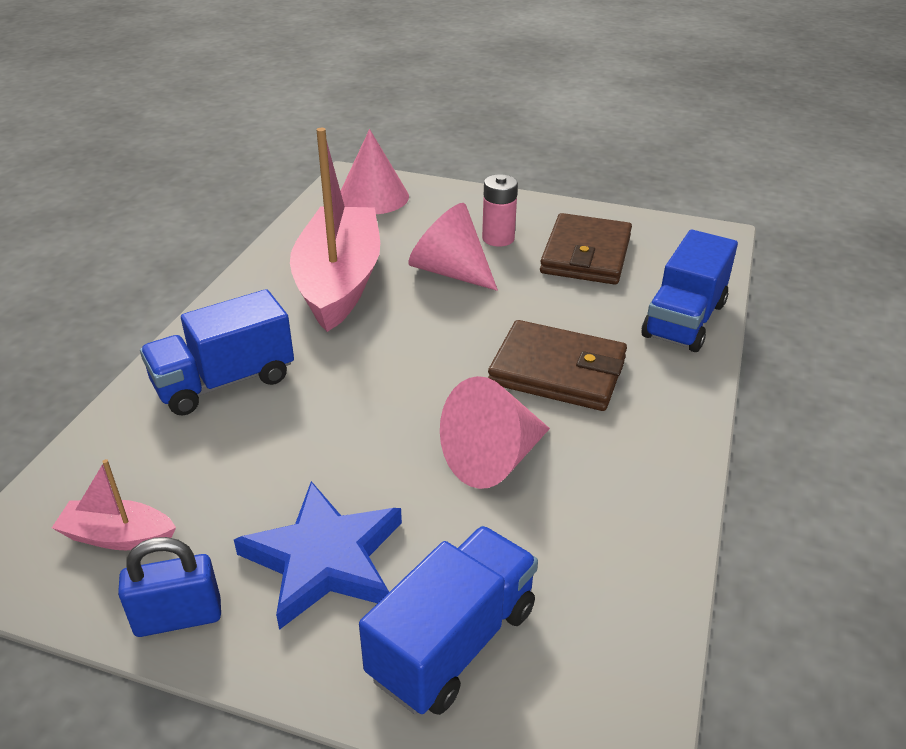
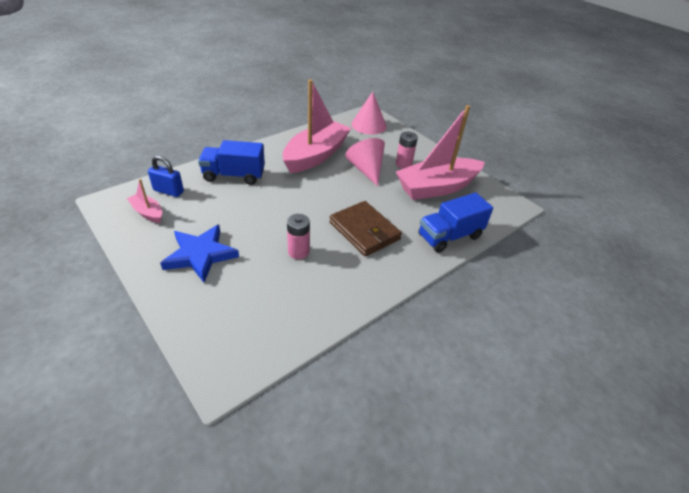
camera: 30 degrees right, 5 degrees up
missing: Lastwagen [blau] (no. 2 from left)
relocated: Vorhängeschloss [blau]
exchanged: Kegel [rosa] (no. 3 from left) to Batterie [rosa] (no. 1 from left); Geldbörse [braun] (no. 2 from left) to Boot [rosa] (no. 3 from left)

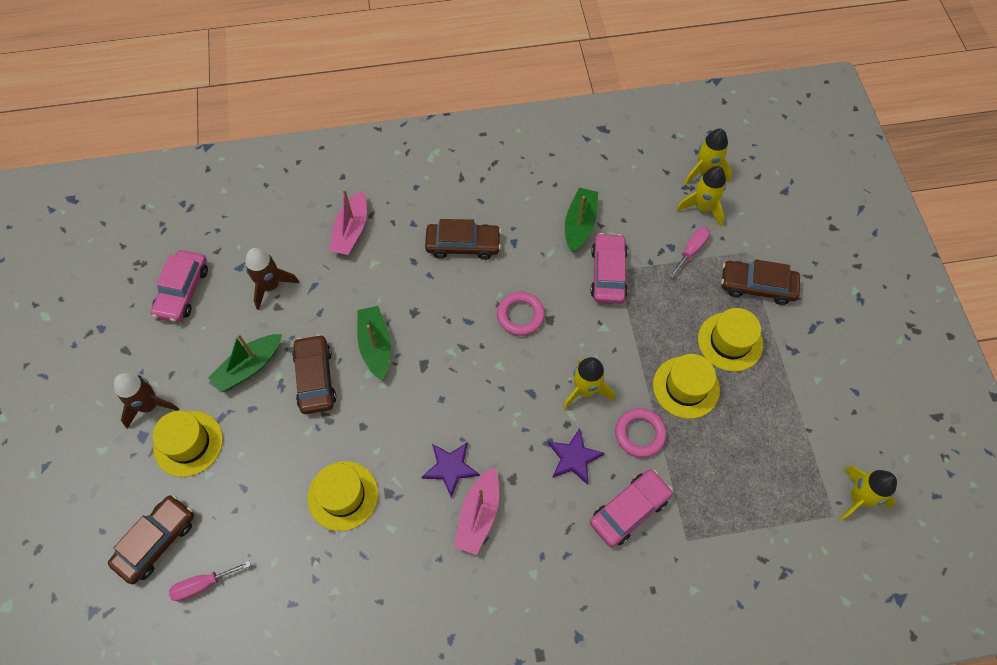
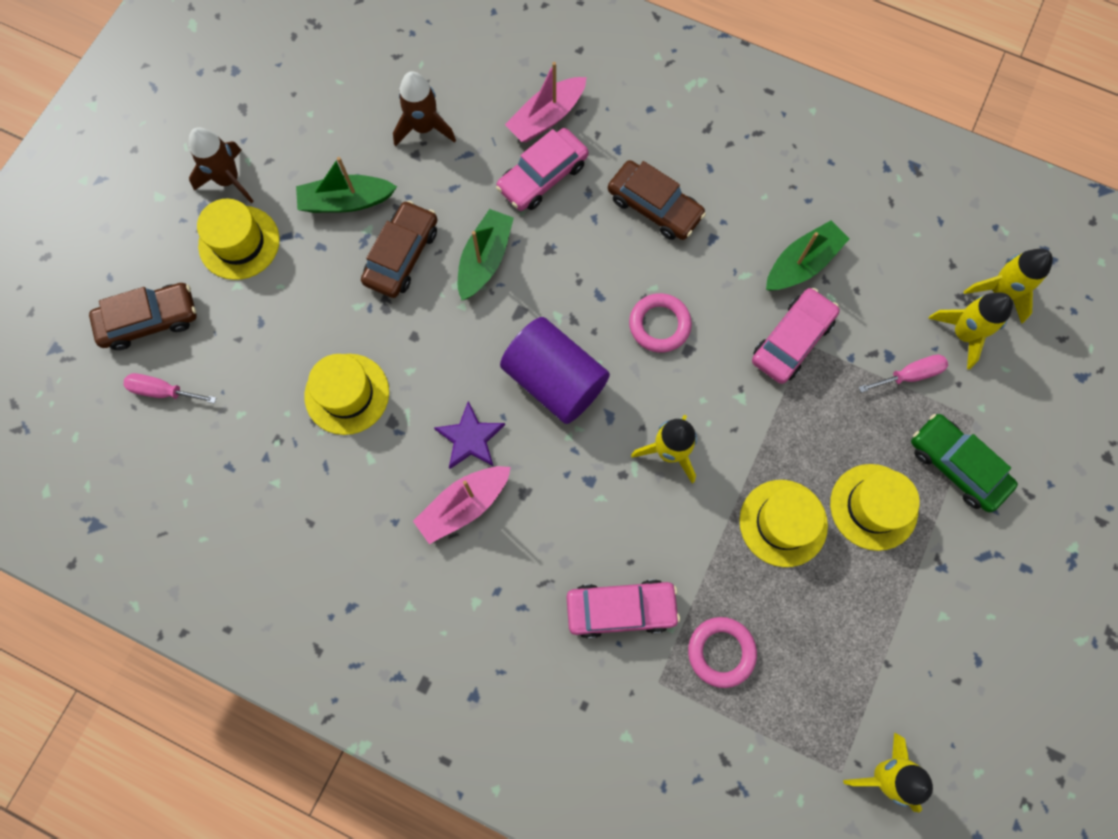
camera: 35 degrees right, 10 degrees up
missing: Stern [lila] (no. 2 from left)
appeared: Vollzylinder [lila]
relocated: Auto [rosa] (no. 1 from left); Ring [rosa] (no. 2 from left)
colour: Auto [braun] (no. 4 from left) to Auto [grün]

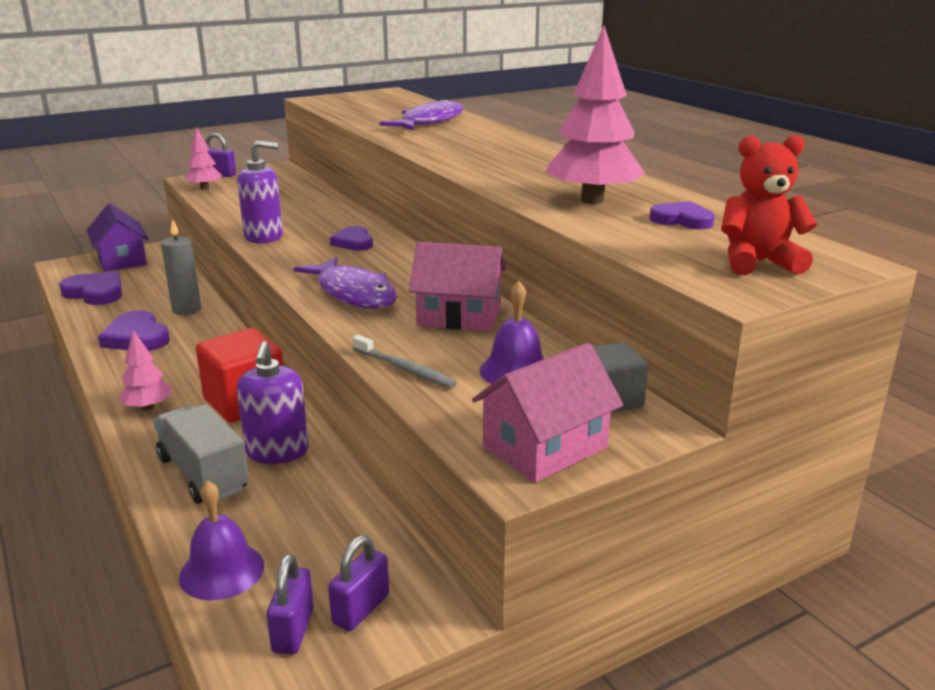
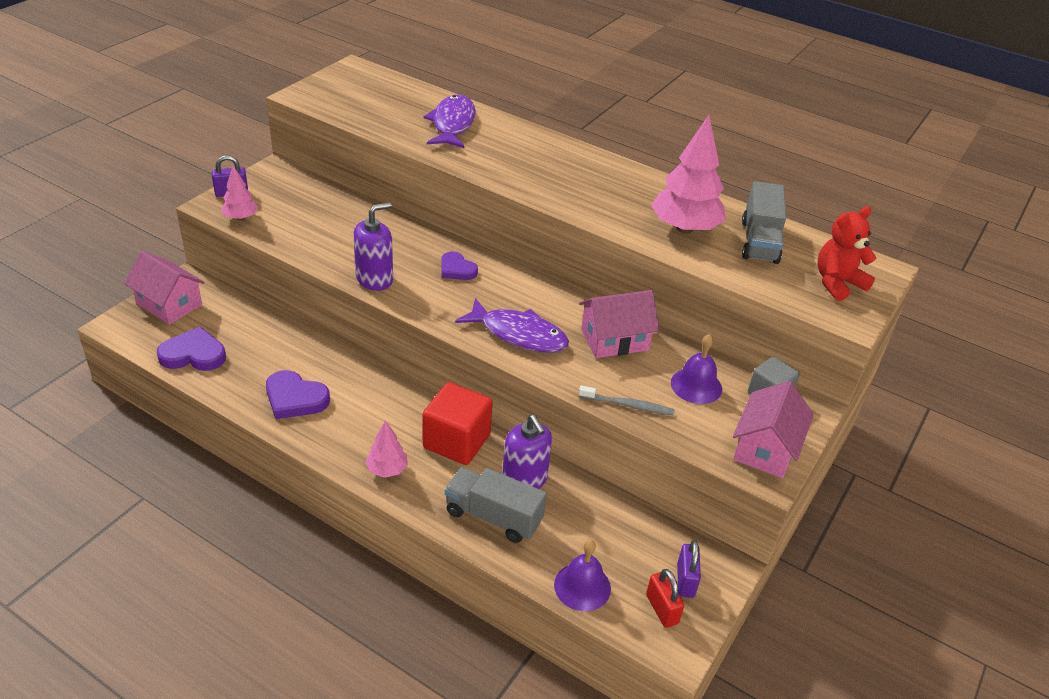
camera: 30 degrees left, 15 degrees up
missing: Kerze [grau]
exchanged: Herz [lila] (no. 4 from left) to Lastwagen [grau] (no. 2 from left)
colour: Haus [lila] to Haus [rosa] (no. 1 from left); Vorhängeschloss [lila] (no. 2 from left) to Vorhängeschloss [rot]

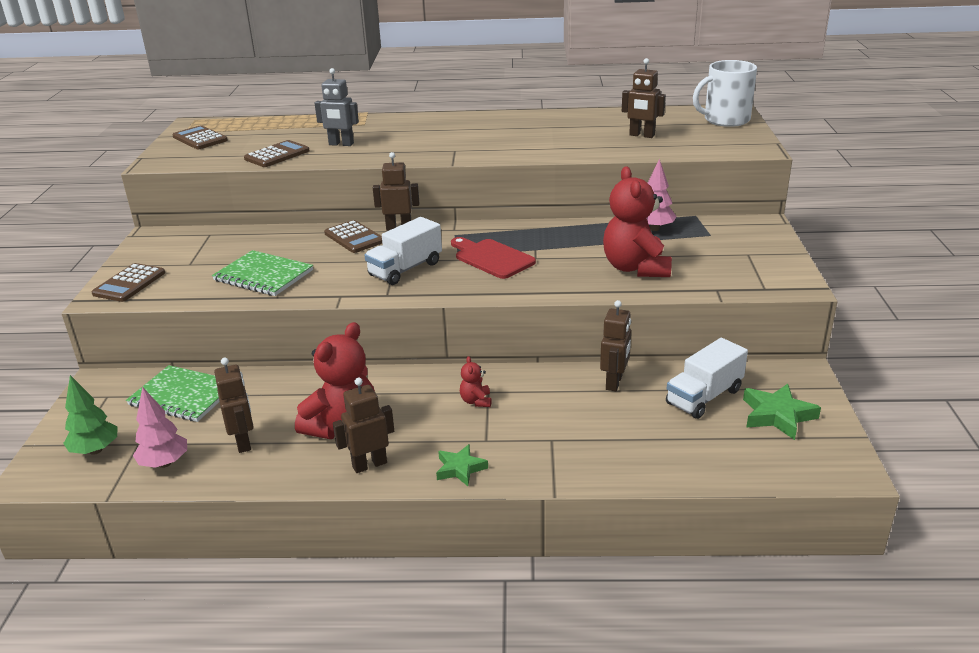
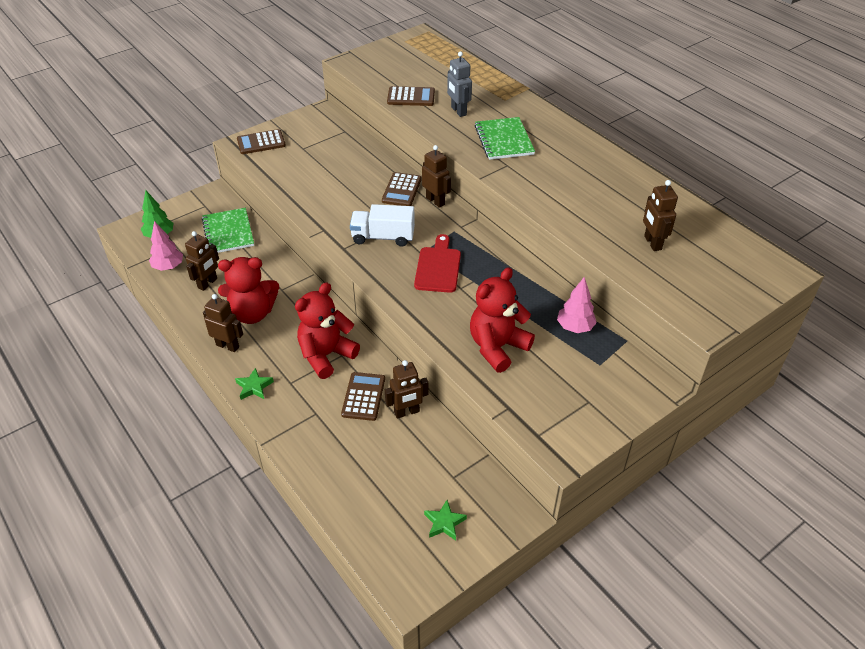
camera: 50 degrees right, 15 degrees up
missing: Lastwagen [weiß] (no. 2 from left); Tasse [weiß]
relocated: Taschenrechner [braun] (no. 2 from left); Notizbuch [grün] (no. 2 from left)
size: Teddybär [rot] (no. 2 from left) x2.29; Stern [grün] (no. 2 from left) x0.66

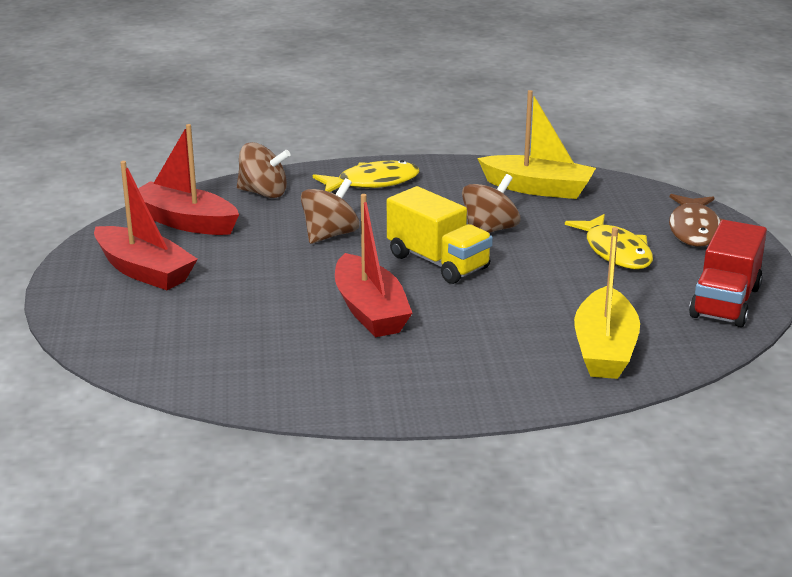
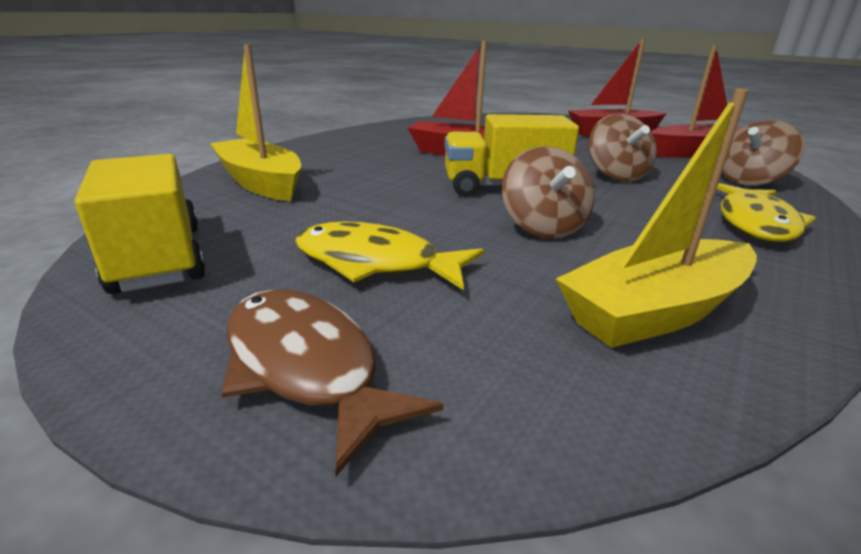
camera: 130 degrees right, 0 degrees up
colour: Lastwagen [rot] to Lastwagen [gelb] (no. 1 from left)

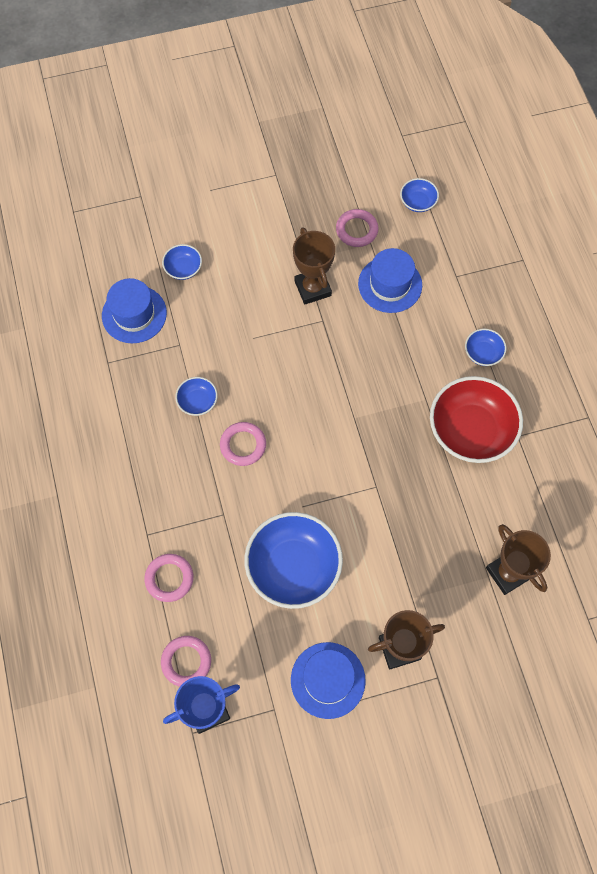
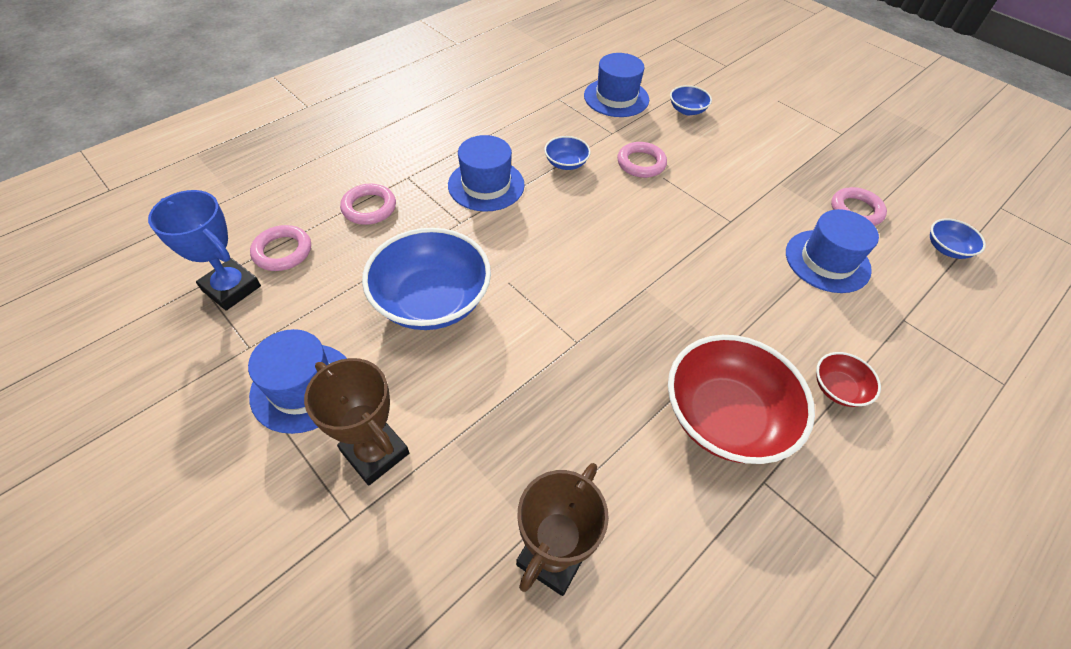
camera: 60 degrees right, 15 degrees down
missing: Pokal [braun] (no. 1 from left)
appeared: Hut [blau] (no. 2 from left)
relocated: Ring [rosa] (no. 3 from left)
colour: Schüssel [blau] (no. 5 from left) to Schüssel [rot] (no. 2 from left)

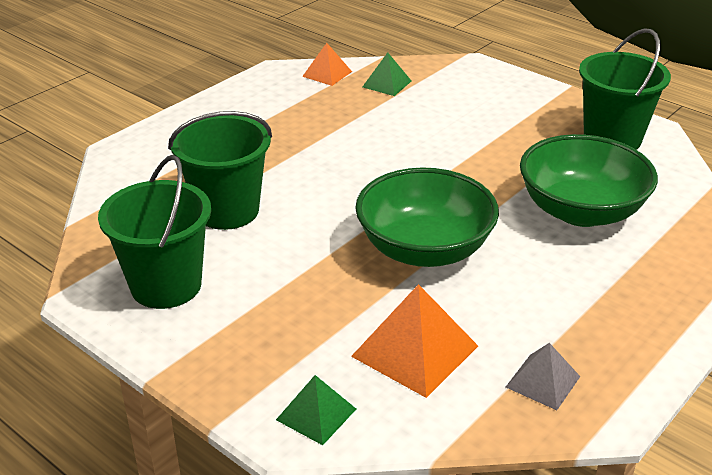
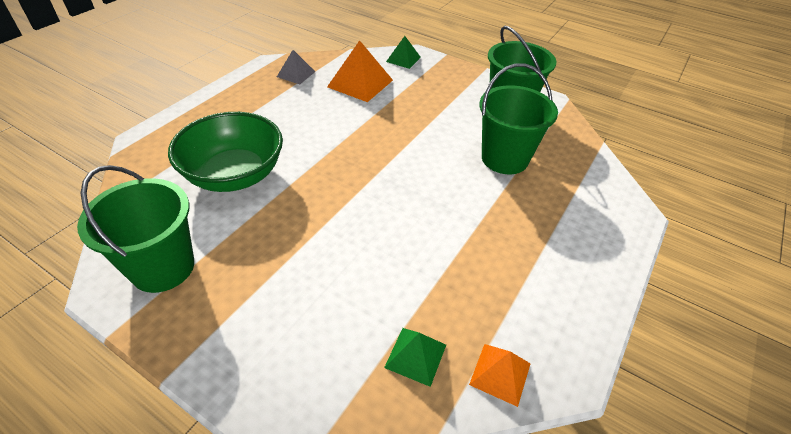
camera: 170 degrees right, 10 degrees up
missing: Schüssel [grün] (no. 1 from left)

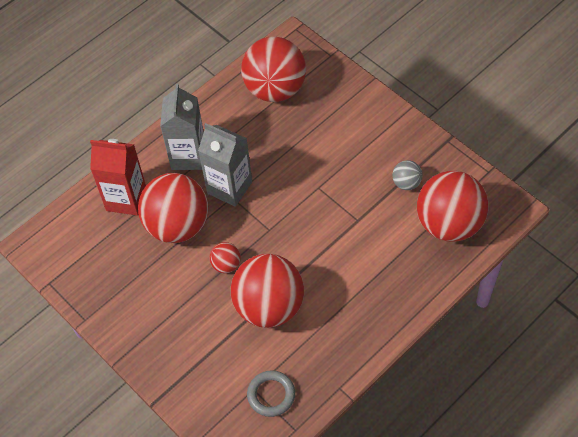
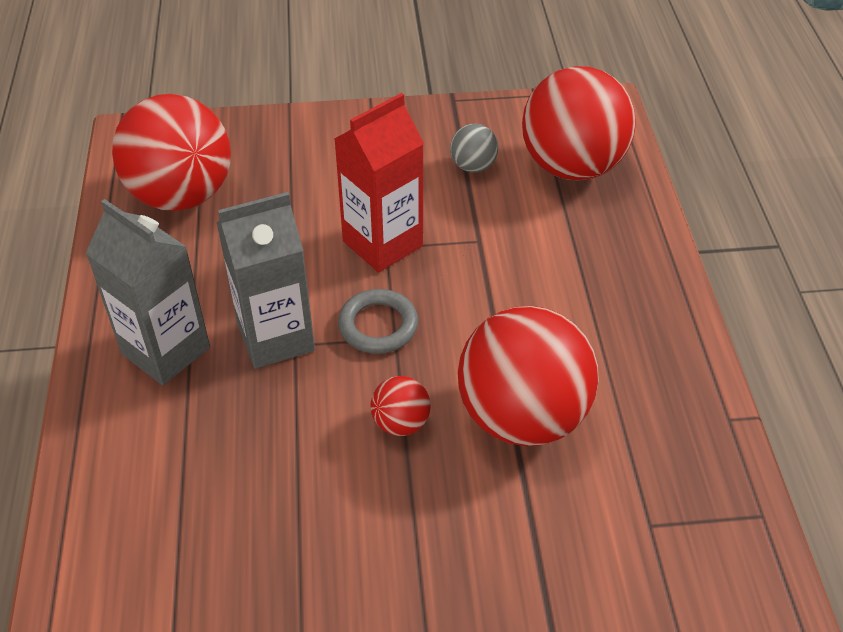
camera: 55 degrees left, 10 degrees down
missing: Ball [rot] (no. 1 from left)
relocated: Getränkekarton [rot]; Ring [grau]

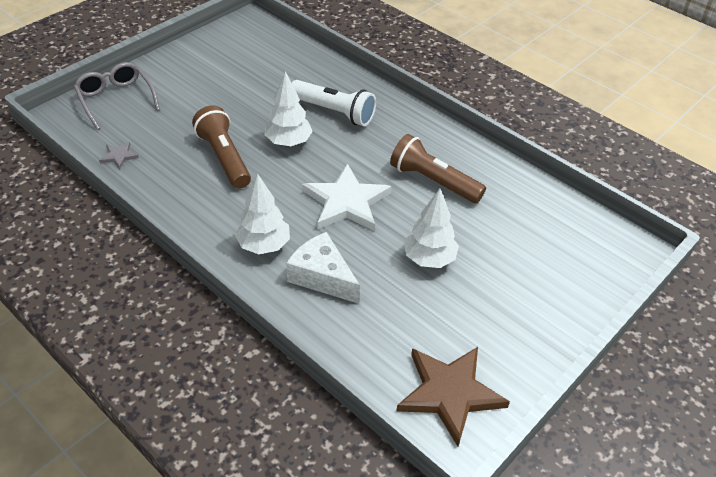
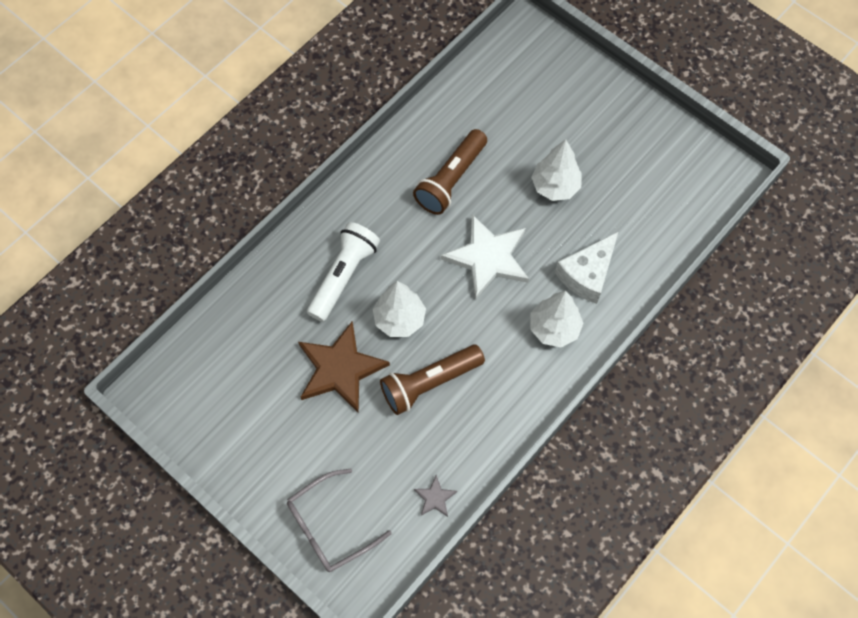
camera: 90 degrees left, 20 degrees up
relocated: Stern [braun]

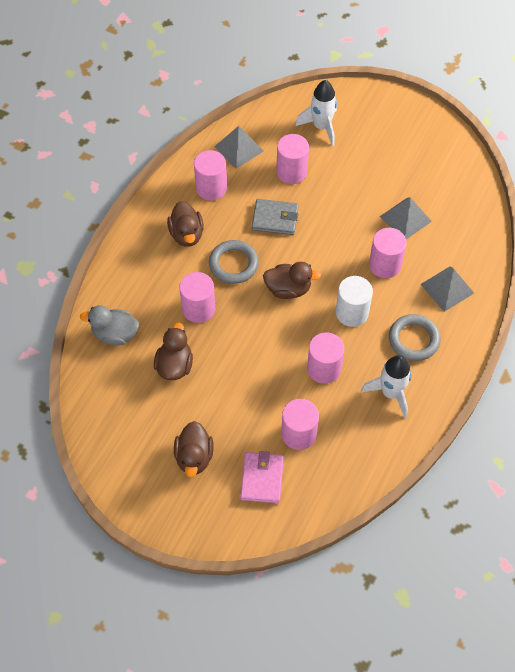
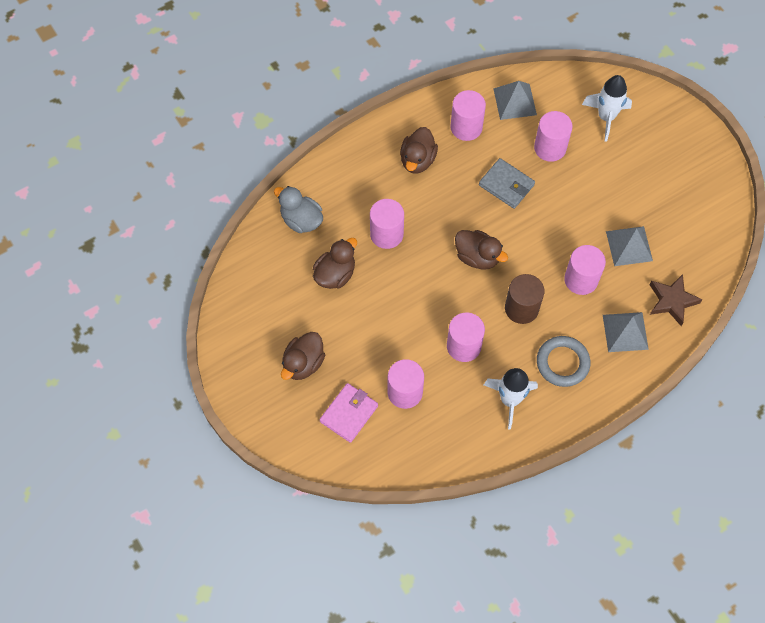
camera: 30 degrees right, 5 degrees up
missing: Ring [grau] (no. 1 from left)
appeared: Stern [braun]
colour: Vollzylinder [weiß] to Vollzylinder [braun]

